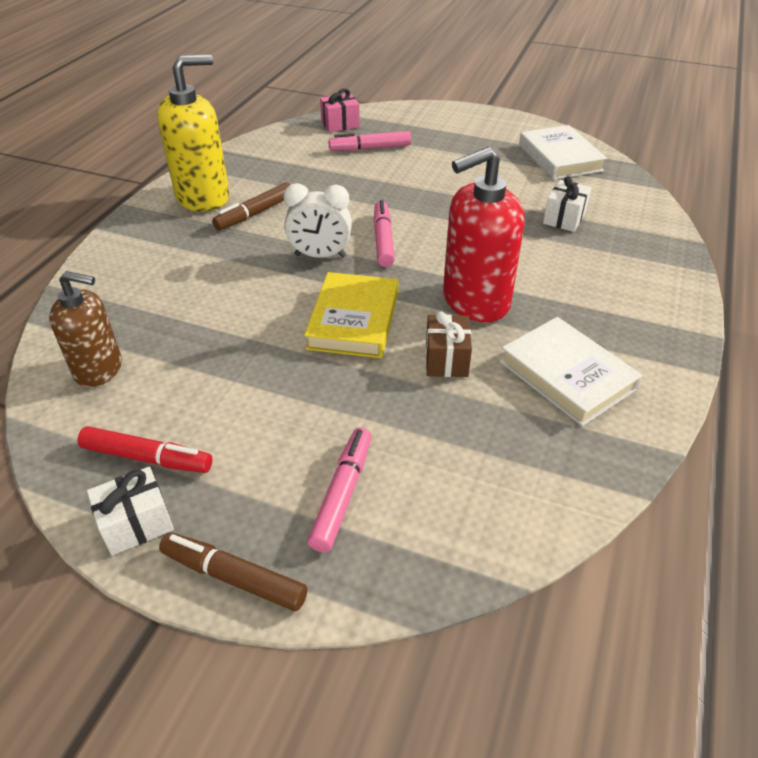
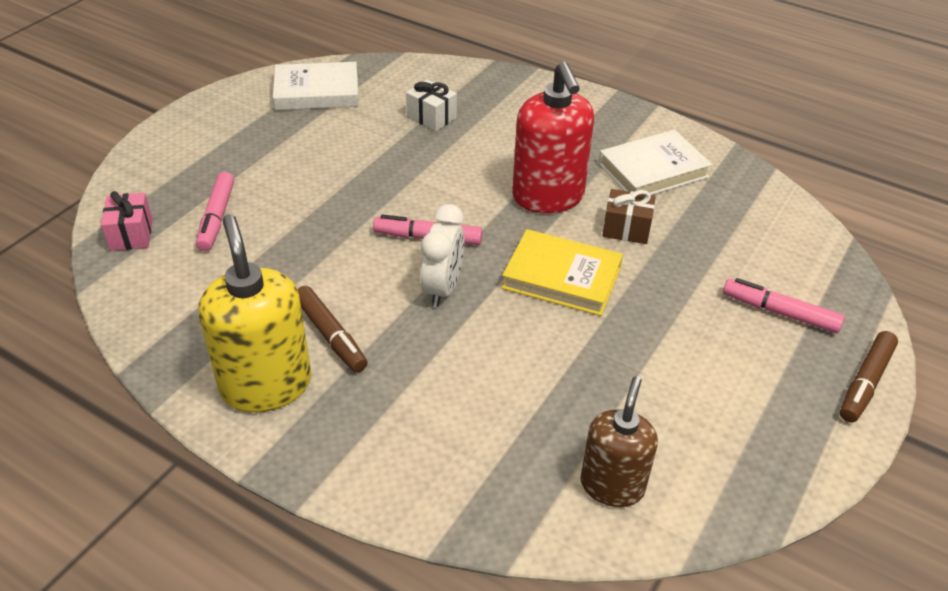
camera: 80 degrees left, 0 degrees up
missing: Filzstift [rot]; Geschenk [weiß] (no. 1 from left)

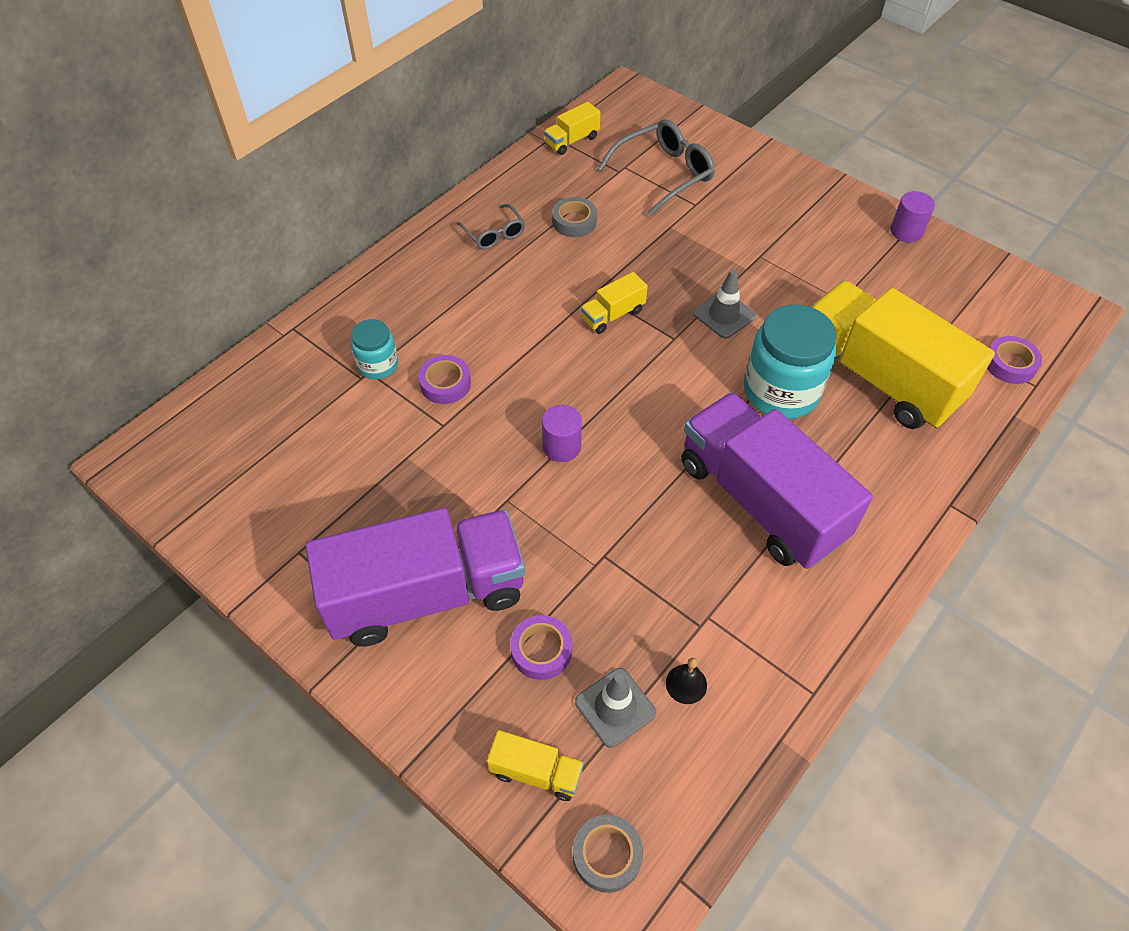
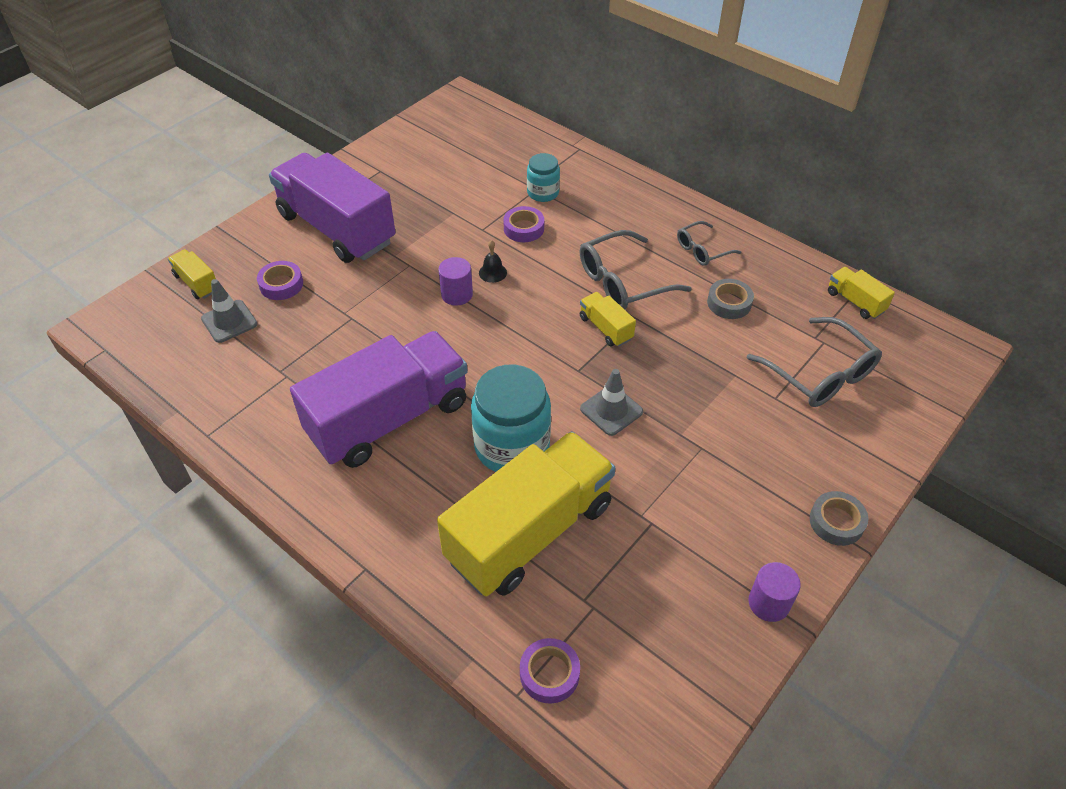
camera: 90 degrees right, 5 degrees down
appeared: Brille [grau] (no. 1 from left)
relocated: Klebeband [grau] (no. 2 from left); Glocke [schwarz]
spun: Lastwagen [lila] (no. 1 from left) 150 degrees clockwise; Lastwagen [gelb] (no. 1 from left) 120 degrees clockwise

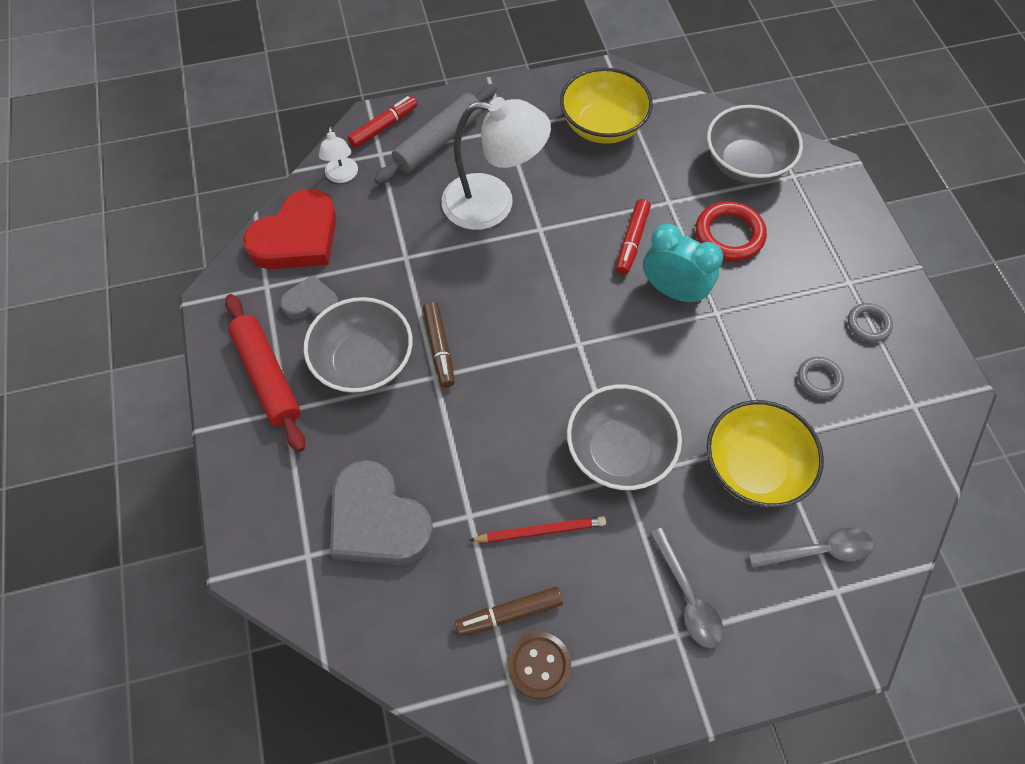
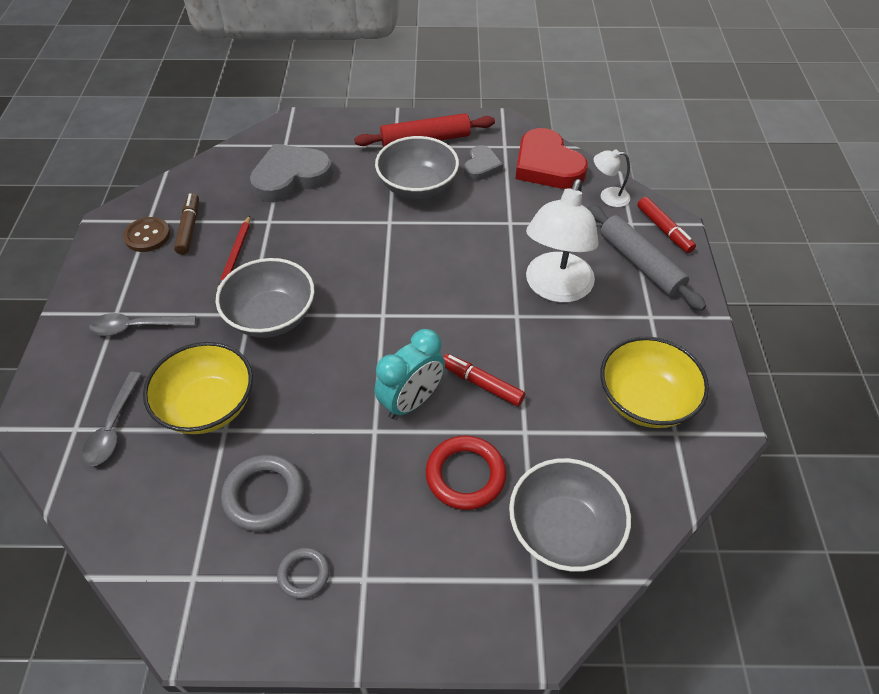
camera: 105 degrees right, 10 degrees down
missing: Filzstift [braun] (no. 1 from left)
size: Ring [grau] (no. 1 from left) x1.69

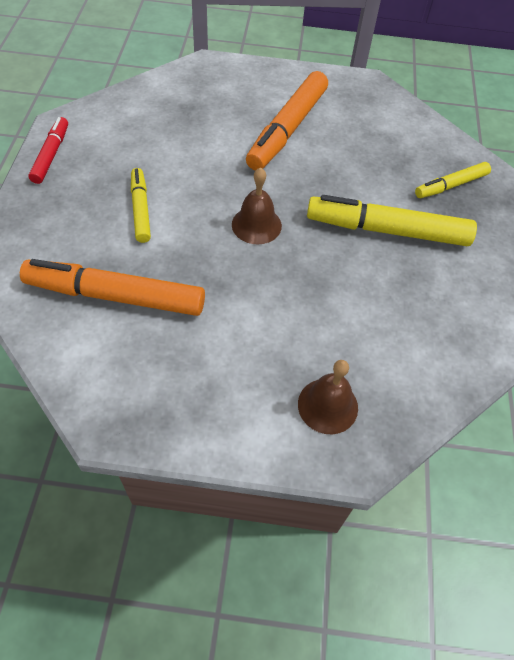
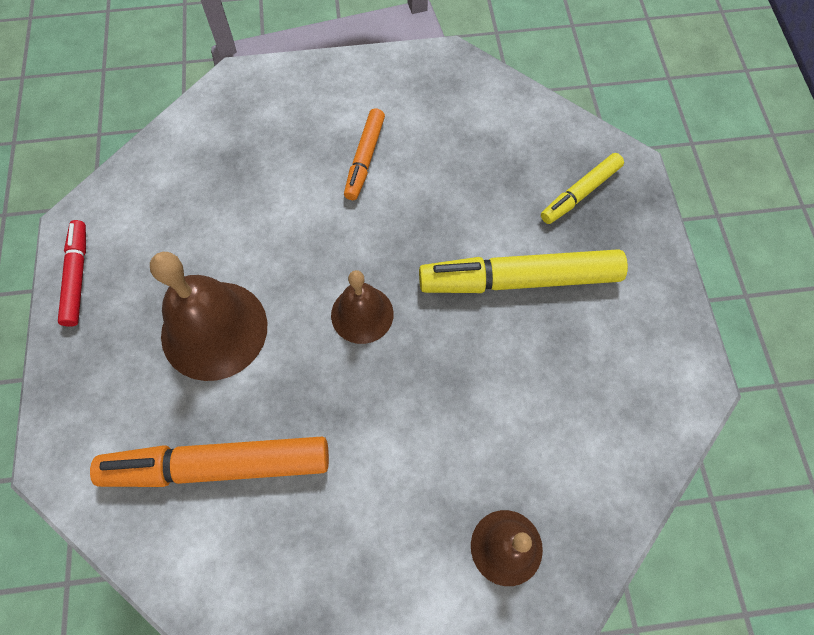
camera: 10 degrees left, 10 degrees up
exchanged: Filzstift [gelb] (no. 1 from left) to Glocke [braun] (no. 1 from left)
size: Filzstift [orange] (no. 2 from left) x0.56

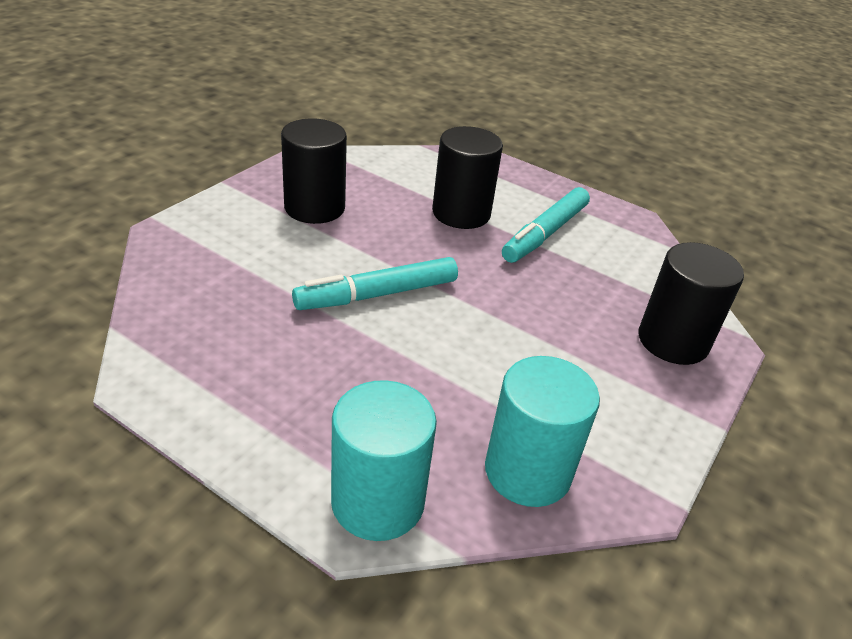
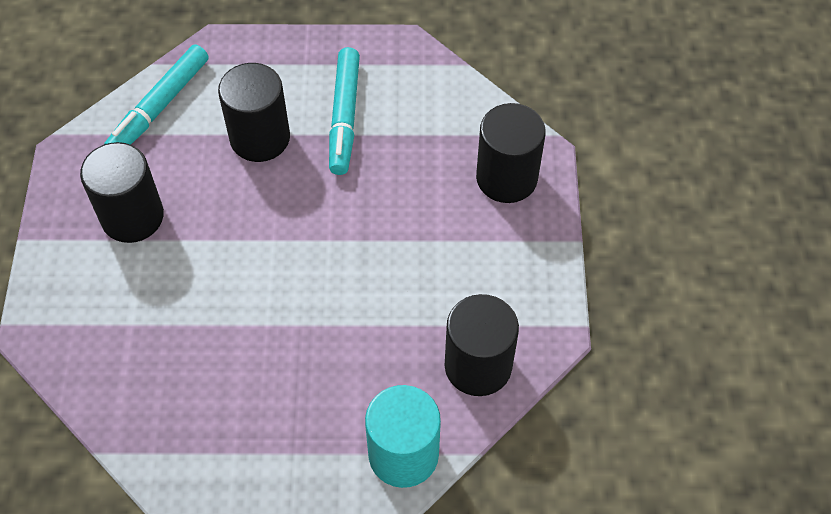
camera: 30 degrees left, 20 degrees up
relocated: Filzstift [türkis] (no. 1 from left)
colour: Vollzylinder [türkis] (no. 2 from left) to Vollzylinder [schwarz] (no. 3 from left)

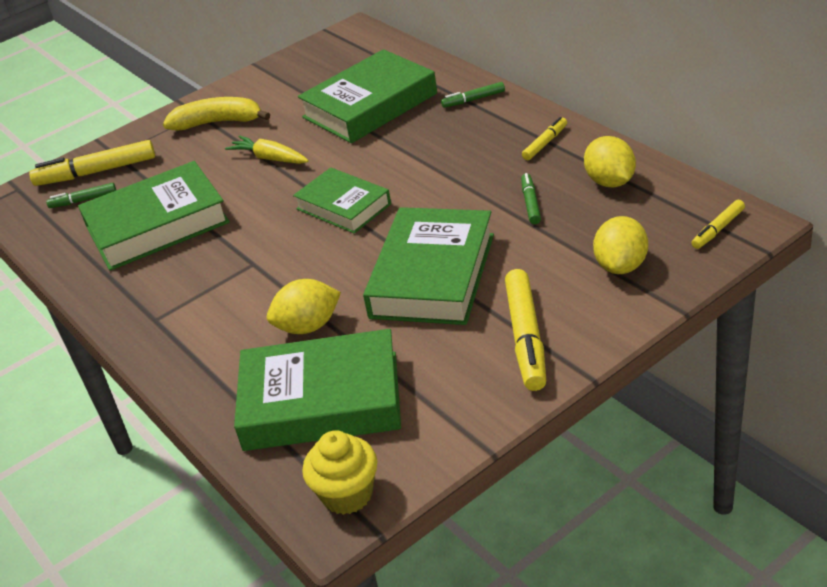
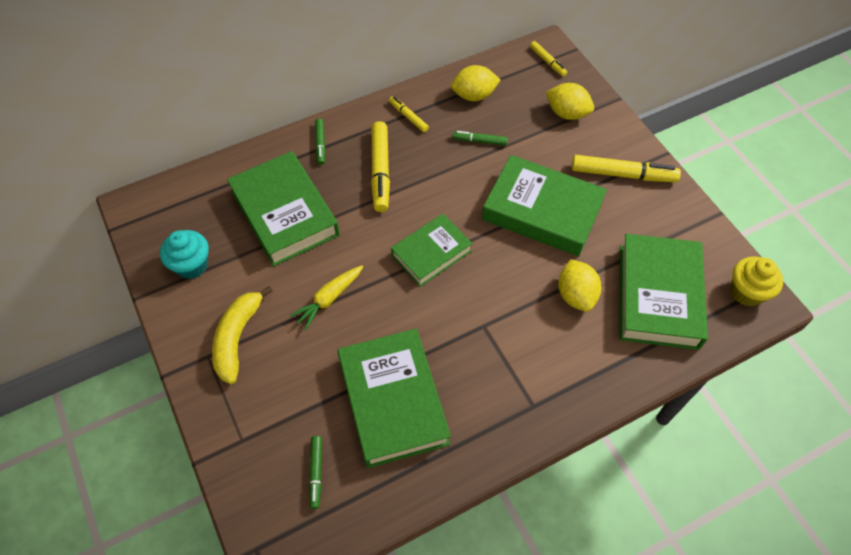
camera: 85 degrees left, 20 degrees up
appeared: Muffin [türkis]
relocated: Filzstift [gelb] (no. 1 from left)

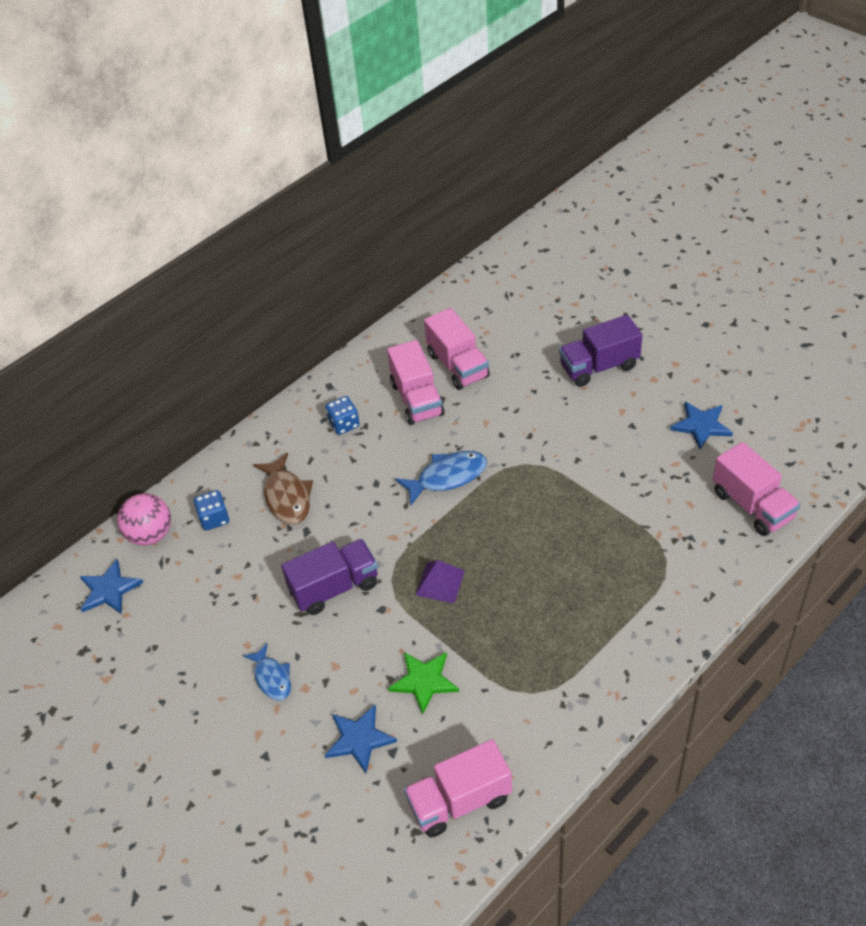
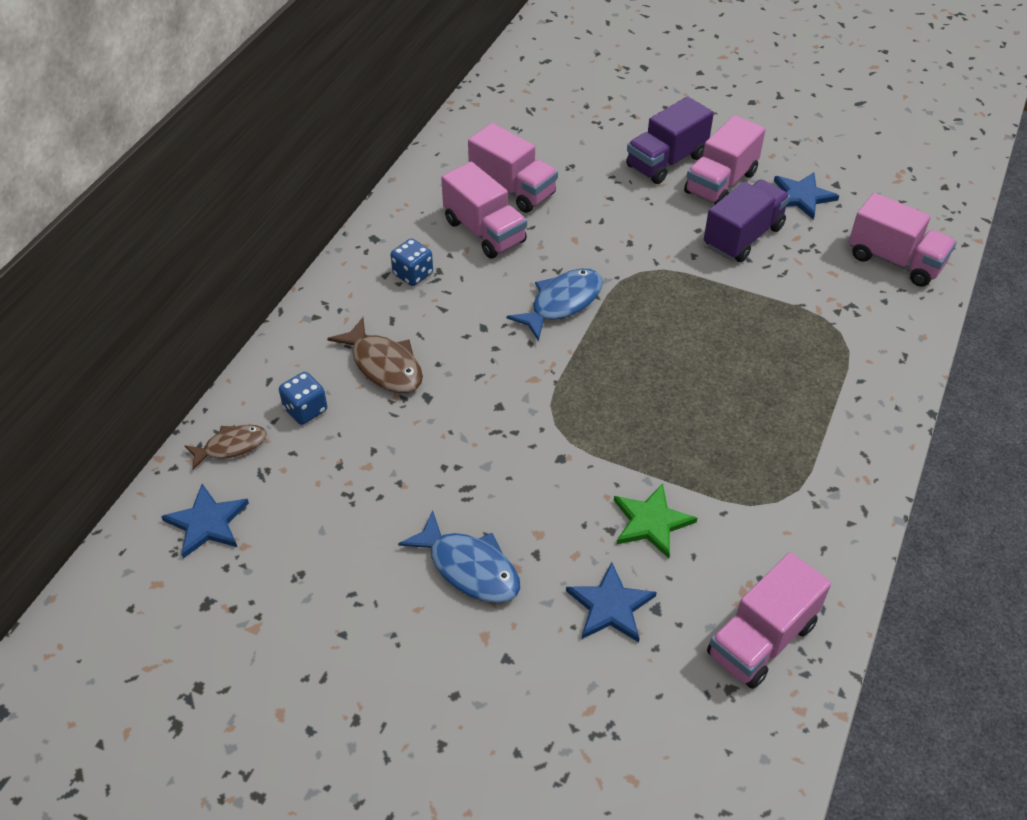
camera: 25 degrees left, 0 degrees up
missing: Pyramide [lila]
appeared: Lastwagen [rosa] (no. 3 from left)
relocated: Lastwagen [lila] (no. 1 from left in the first image) to Lastwagen [lila] (no. 2 from left)
exchanged: Ball [rosa] to Fisch [braun] (no. 1 from left)
size: Fisch [blau] (no. 1 from left) x1.52

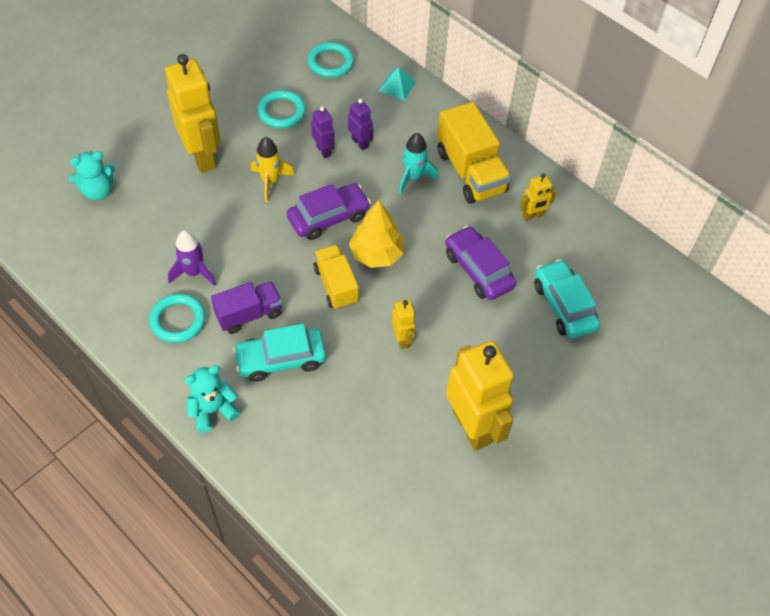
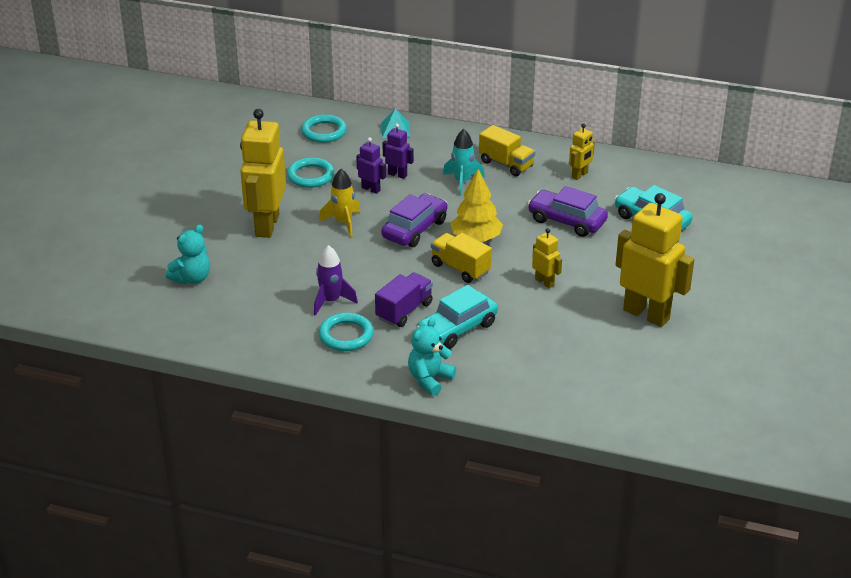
camera: 25 degrees left, 20 degrees down
spun: Roboter [gelb] (no. 1 from left) 120 degrees counterclockwise
size: Lastwagen [gelb] (no. 2 from left) x0.64

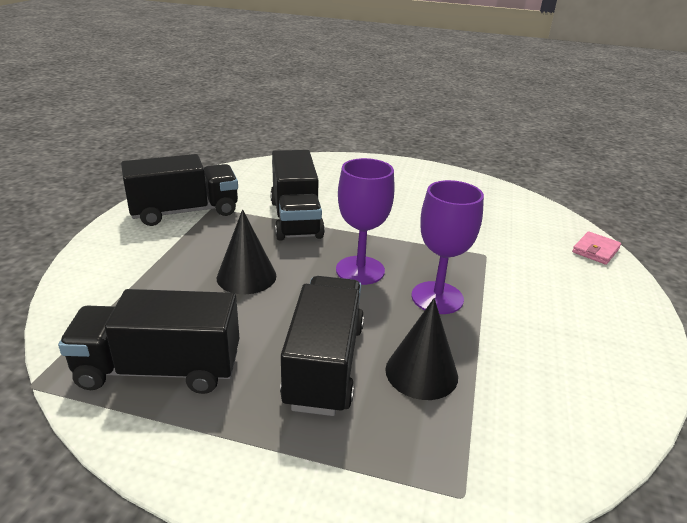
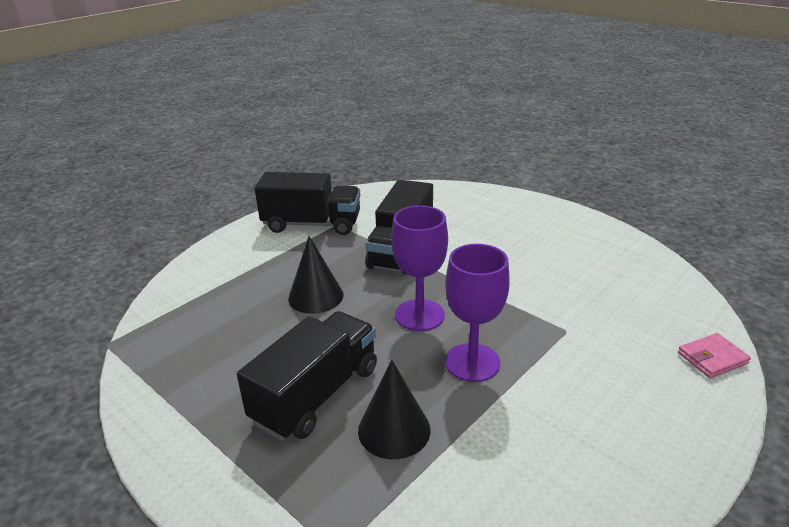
camera: 30 degrees right, 0 degrees up
missing: Lastwagen [schwarz] (no. 1 from left)

